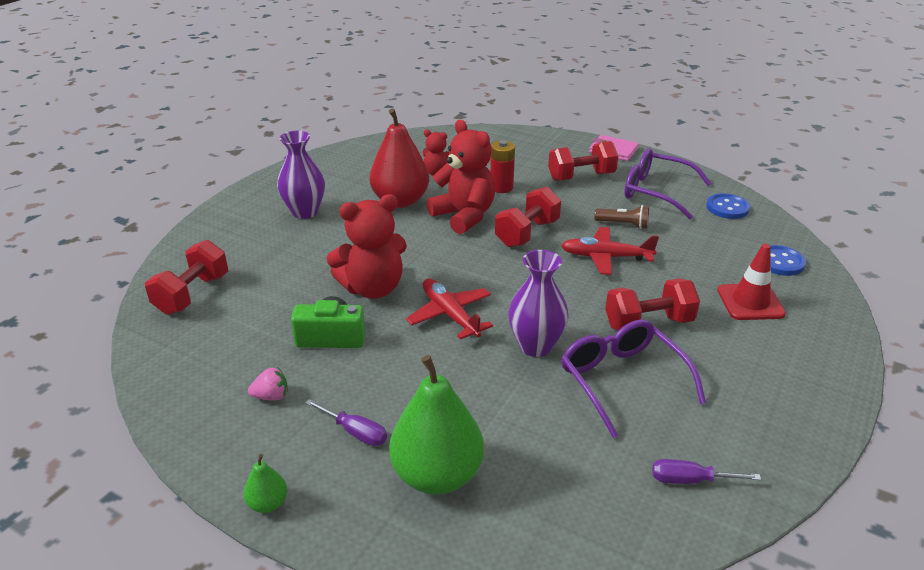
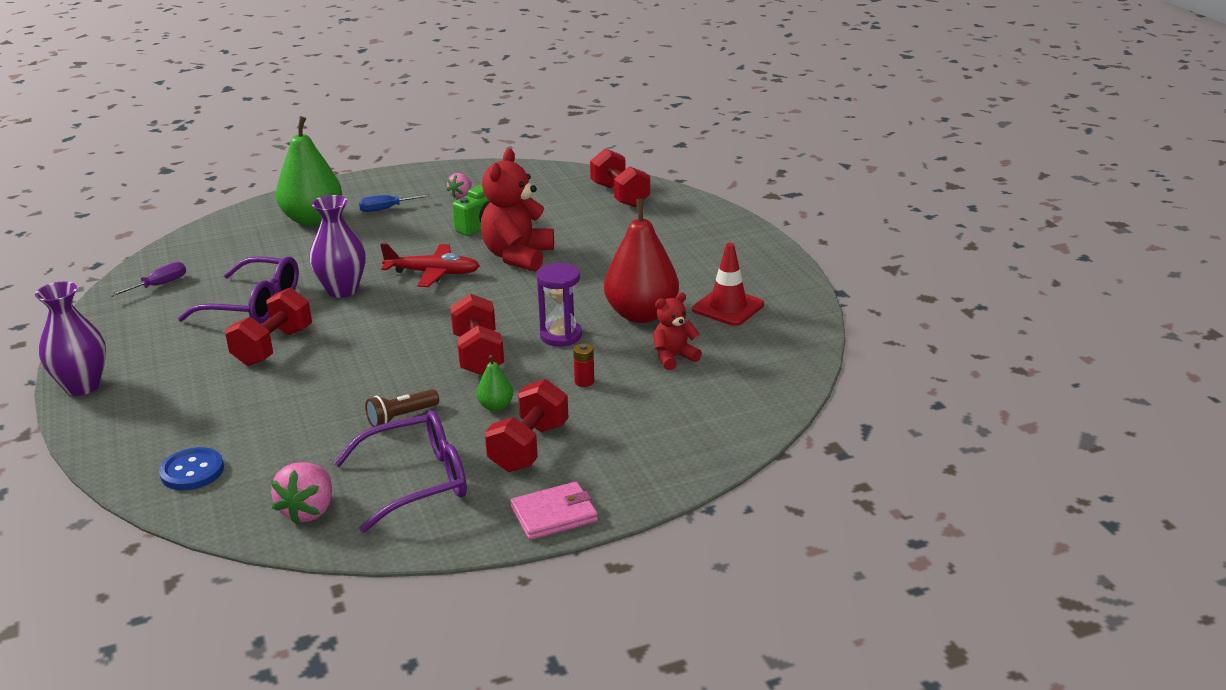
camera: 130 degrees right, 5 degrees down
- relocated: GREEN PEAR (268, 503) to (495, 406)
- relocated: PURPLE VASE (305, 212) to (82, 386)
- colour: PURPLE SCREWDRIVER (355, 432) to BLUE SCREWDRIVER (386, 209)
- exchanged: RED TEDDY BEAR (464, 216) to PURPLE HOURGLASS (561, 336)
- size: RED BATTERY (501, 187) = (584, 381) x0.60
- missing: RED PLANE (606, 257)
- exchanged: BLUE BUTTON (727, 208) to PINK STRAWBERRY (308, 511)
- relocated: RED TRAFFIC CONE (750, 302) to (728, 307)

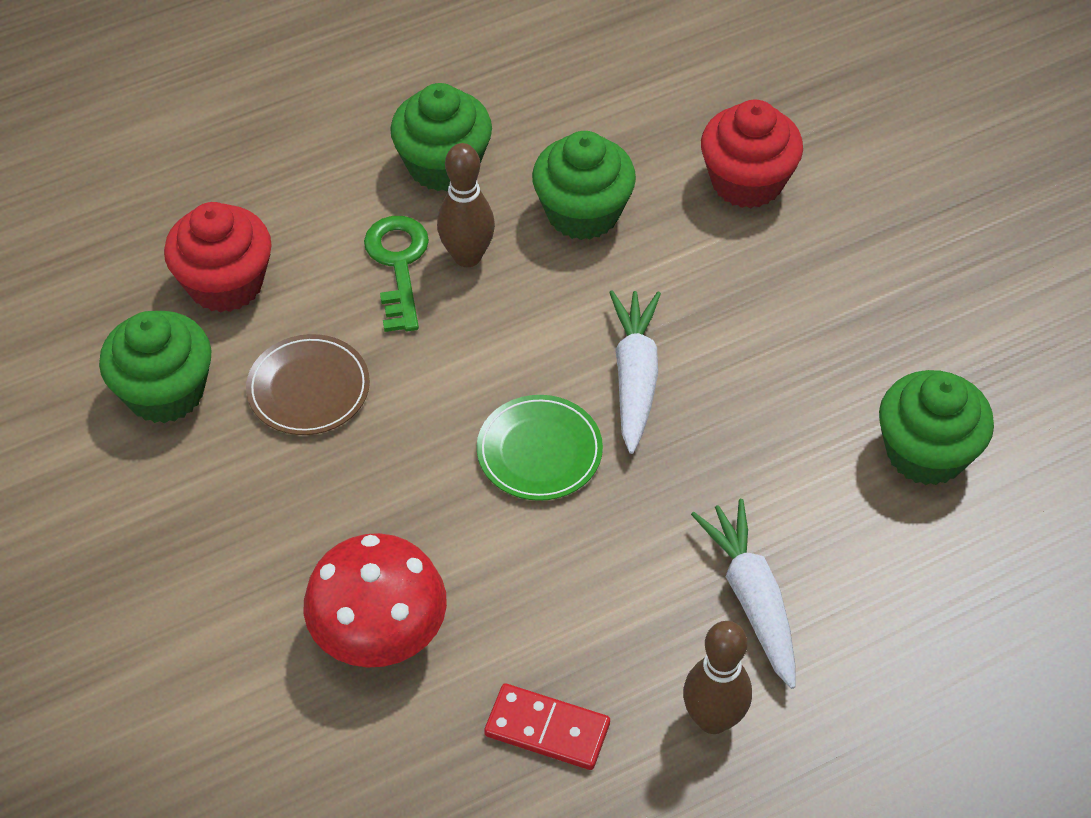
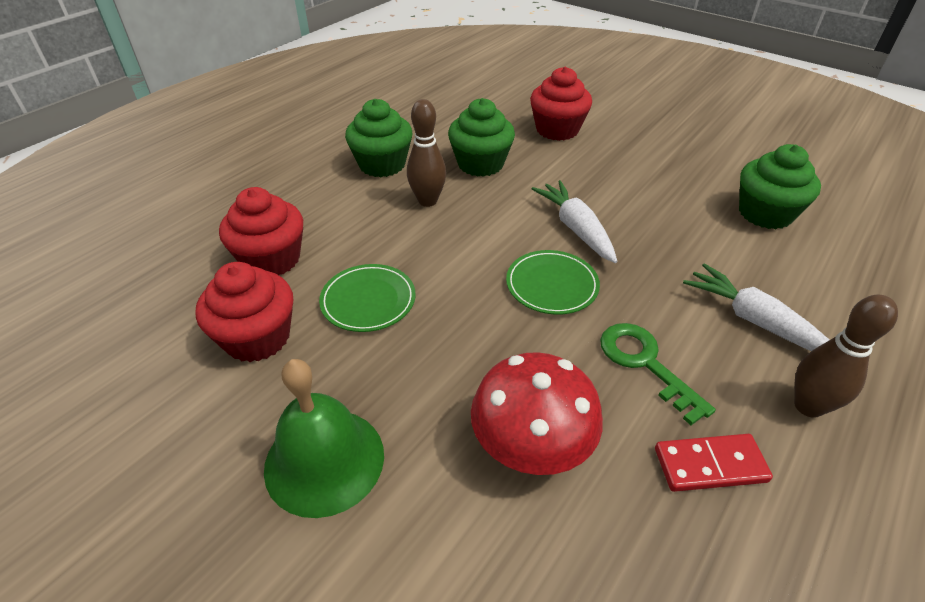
camera: 25 degrees left, 10 degrees down
- colour: GREEN CUPCAKE (165, 392) to RED CUPCAKE (257, 337)
- colour: BROWN PLATE (308, 388) to GREEN PLATE (368, 300)
- relocated: GREEN KEY (398, 264) to (645, 363)
- appeared: GREEN BELL (324, 460)

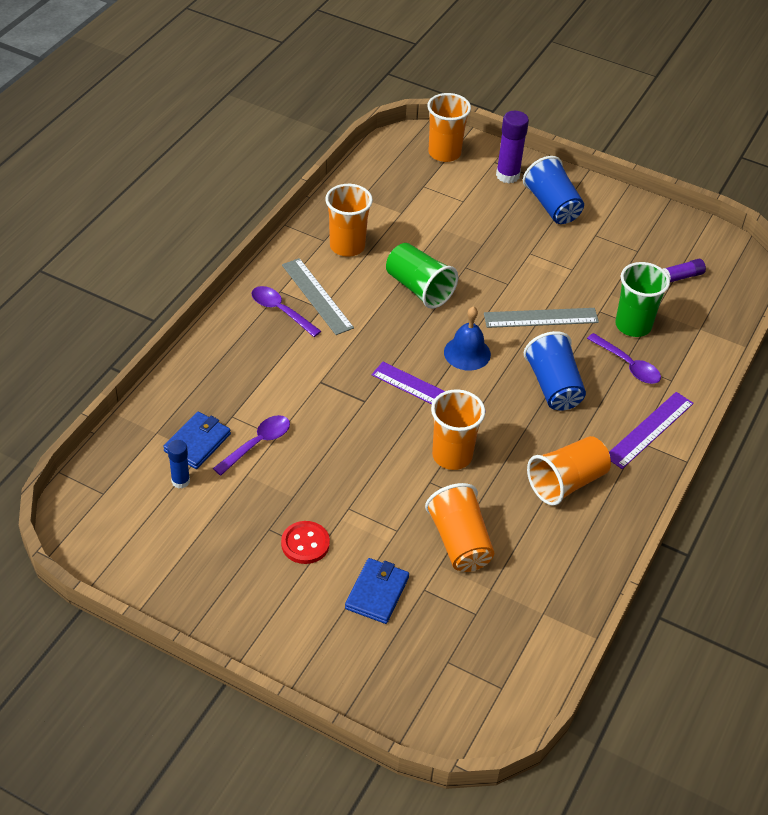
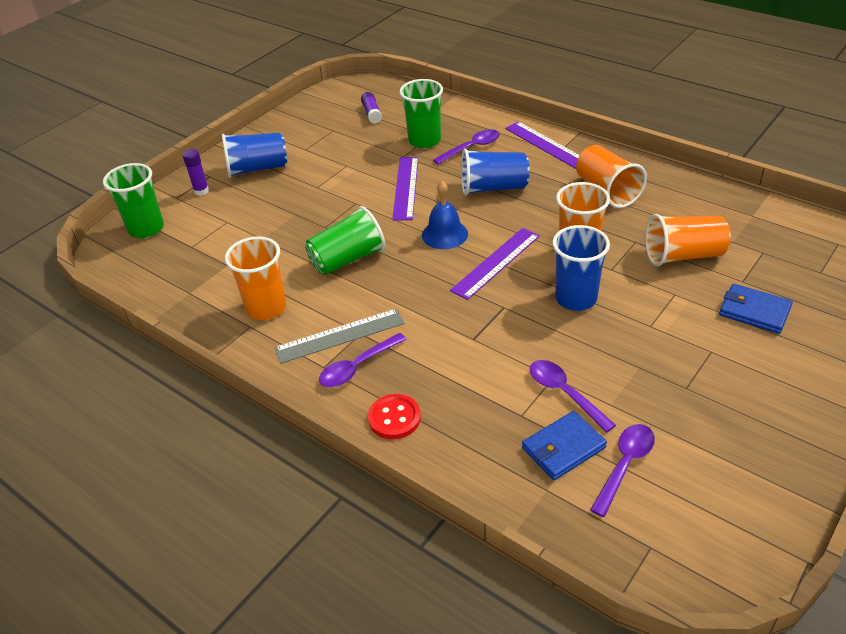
camera: 75 degrees left, 5 degrees down
- spun: BLUE WALLET (197, 442) = (563, 448) 75 degrees counterclockwise
- exchanged: BLUE GLUE STICK (180, 481) to PURPLE SPOON (624, 465)
- relocated: RED BUTTON (305, 544) to (394, 418)
- colour: ORANGE CUP (444, 153) to GREEN CUP (146, 229)
- colour: GREY RULER (541, 318) to PURPLE RULER (405, 187)
- size: PURPLE GLUE STICK (507, 175) = (201, 191) x0.61
- appeared: BLUE CUP (576, 298)

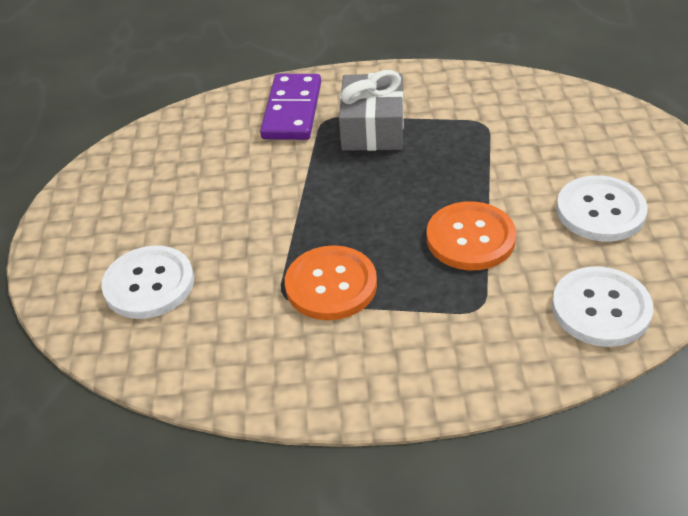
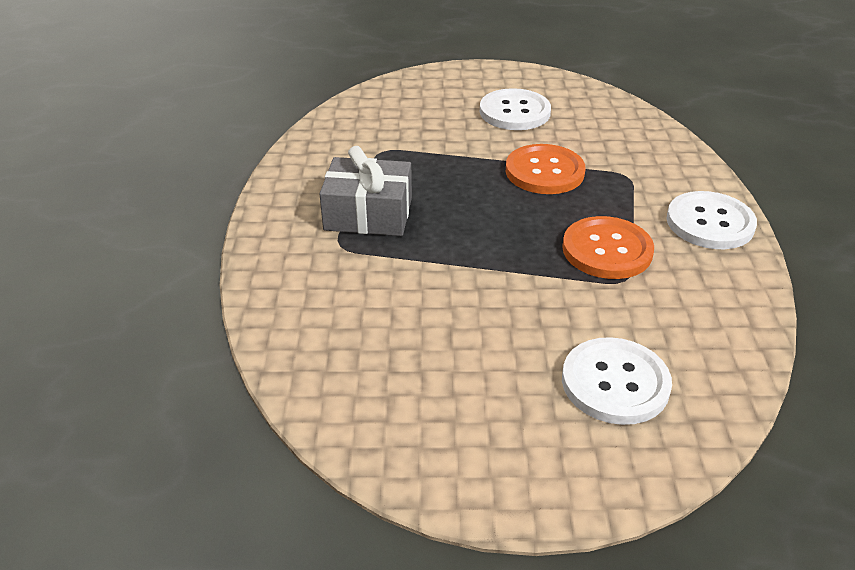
camera: 90 degrees left, 5 degrees down
- missing: PURPLE DOMINO (292, 110)
- relocated: WHITE BUTTON (601, 308) to (710, 223)

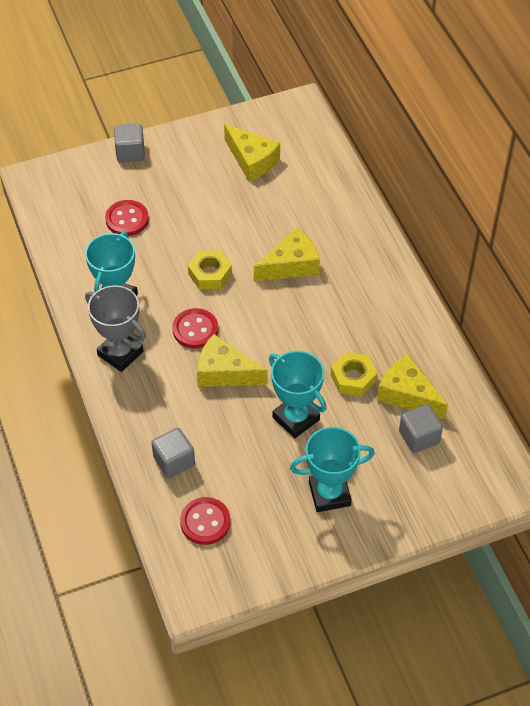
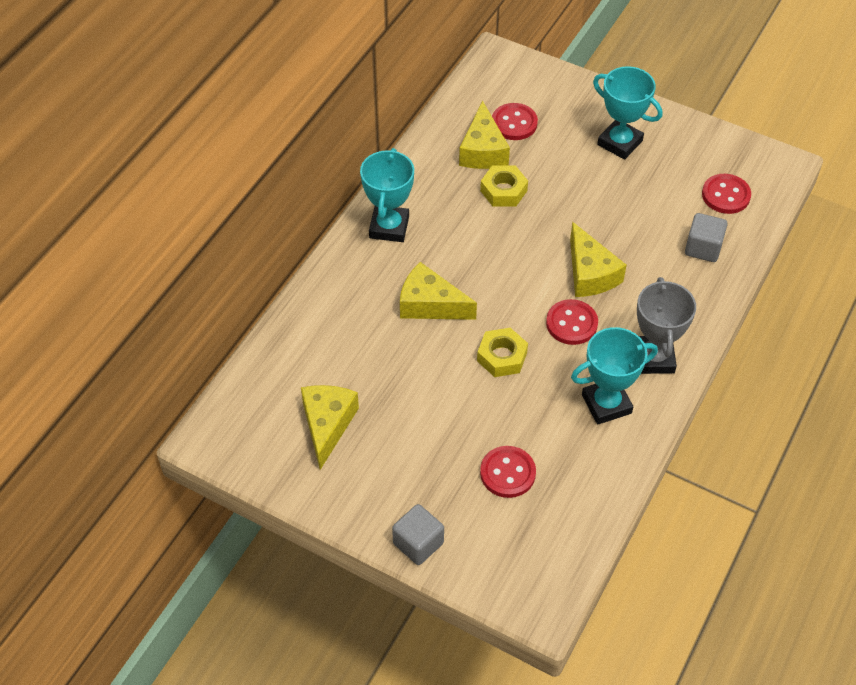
camera: 130 degrees left, 0 degrees up
- relocated: TURQUOISE TROPHY (296, 418) to (389, 227)
- exchanged: GREY CUBE (419, 437) to RED BUTTON (514, 123)

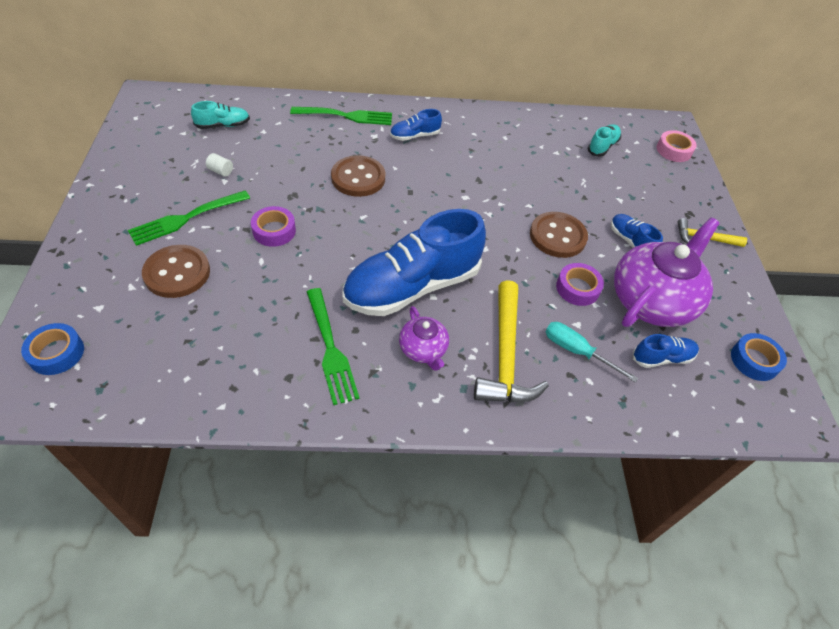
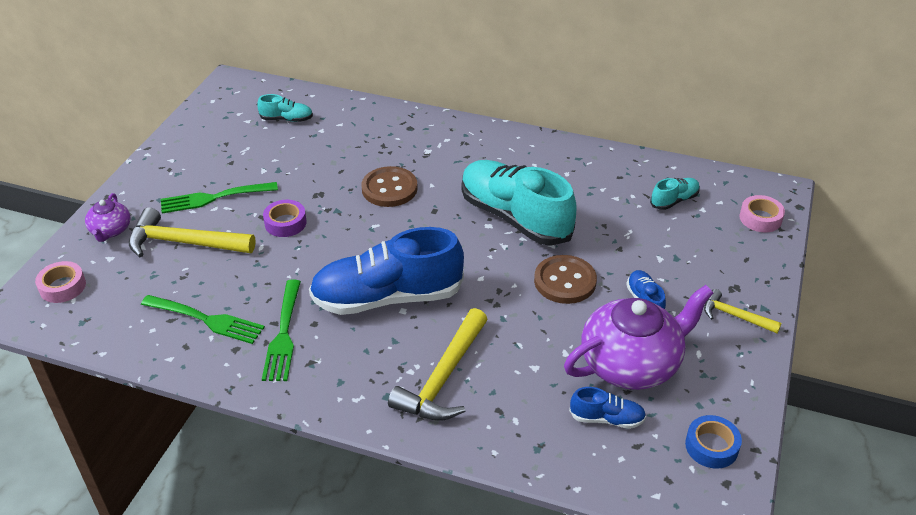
camera: 25 degrees right, 10 degrees down
- colour: BLUE TAPE (56, 353) to PINK TAPE (62, 287)
- exchanged: BROWN BUTTON (177, 273) to YELLOW HAMMER (184, 243)
- missing: WHITE CYLINDER (221, 171)
- relocated: GREEN FORK (346, 116) to (206, 320)
- missing: BLUE SHOE (415, 136)
- relocated: PURPLE TEAPOT (423, 349) to (110, 230)
- missing: TURQUOISE SCREWDRIVER (577, 351)
- missing: PURPLE TAPE (577, 288)
- appeared: TURQUOISE SHOE (515, 218)

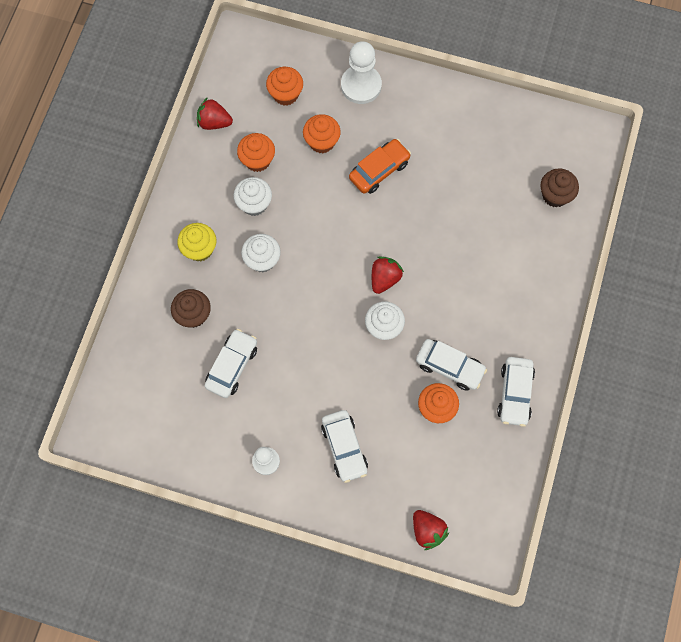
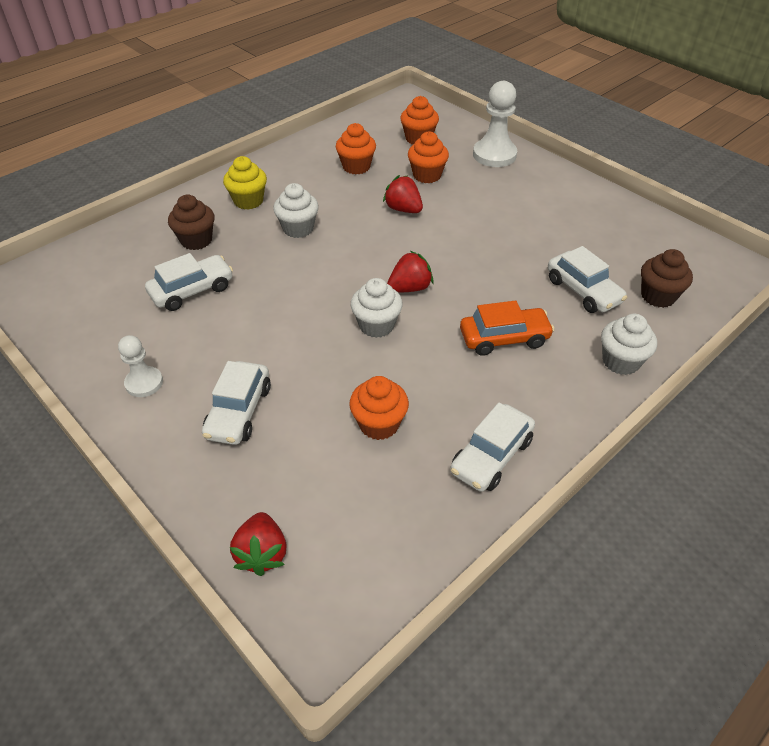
camera: 30 degrees right, 25 degrees down
- relocated: RED STRAWBERRY (214, 122) to (403, 209)
- relocated: WHITE CUPCAKE (254, 204) to (620, 361)
- relocated: ORANGE CAR (379, 170) to (504, 338)
- relocated: WHITE CAR (449, 367) to (583, 291)

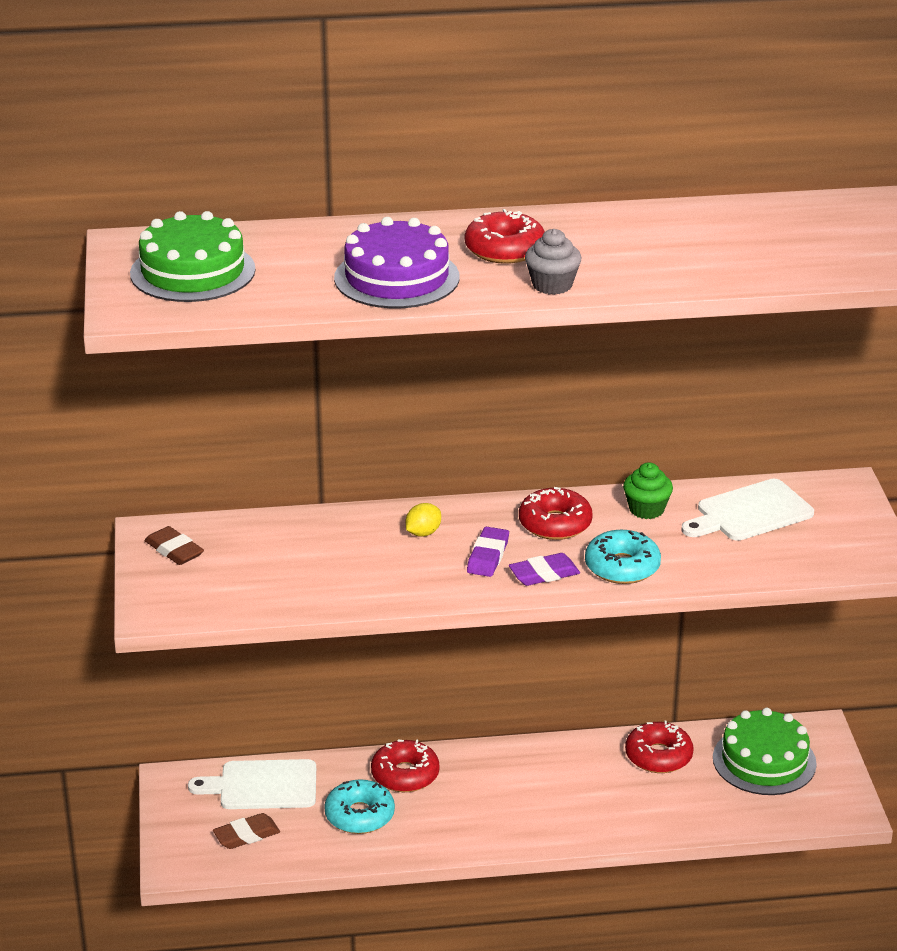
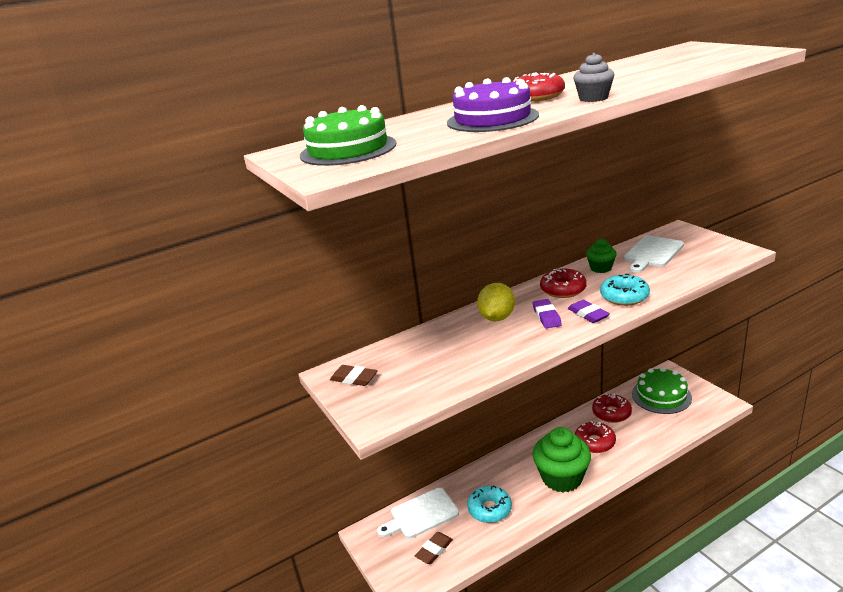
camera: 20 degrees left, 5 degrees down
- relocated: RED DONUT (405, 775) to (594, 442)
- size: YELLOW LEMON (423, 533) = (497, 318) x1.75
- spun: PURPLE ERASER (544, 574) = (588, 314) 75 degrees counterclockwise
- appeared: GREEN CUPCAKE (562, 478)

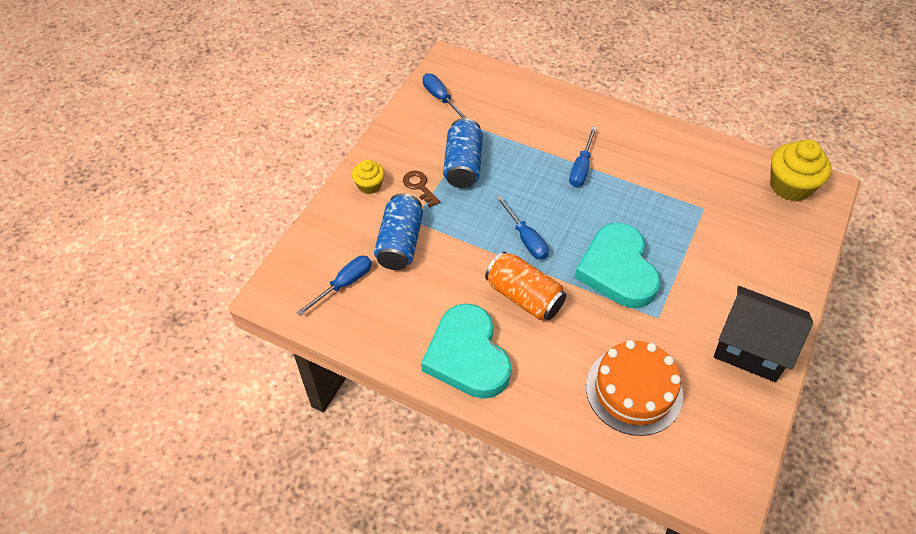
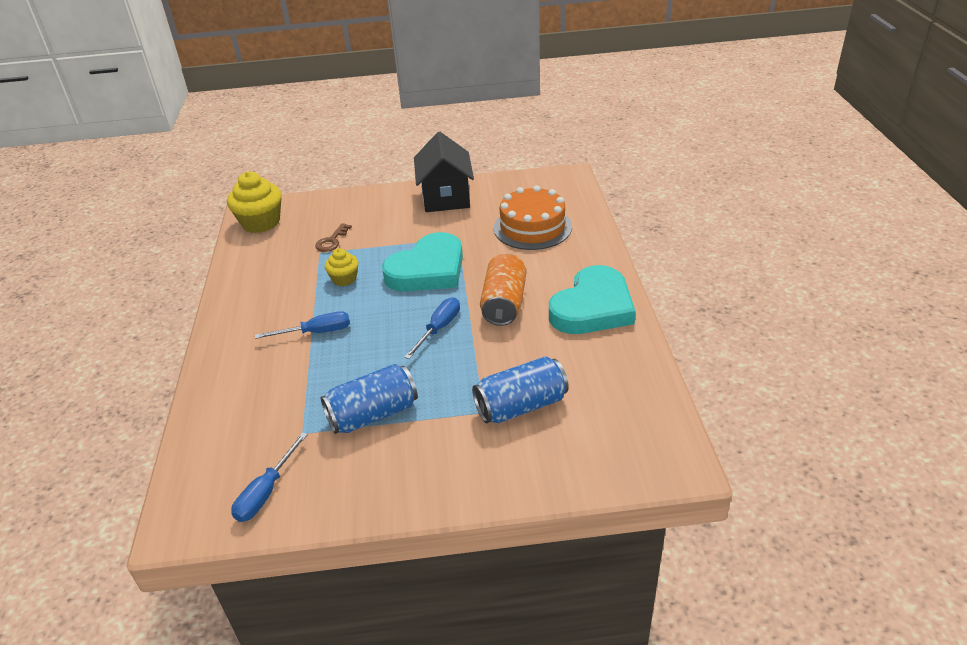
camera: 120 degrees left, 15 degrees down
- missing: BLUE SCREWDRIVER (344, 284)
- relocated: YELLOW CUPCAKE (369, 185) to (344, 279)
- relocated: BROWN KEY (419, 186) to (332, 241)

